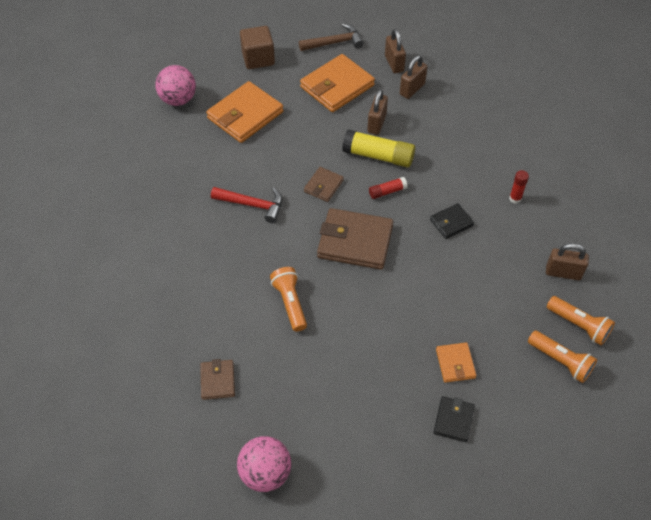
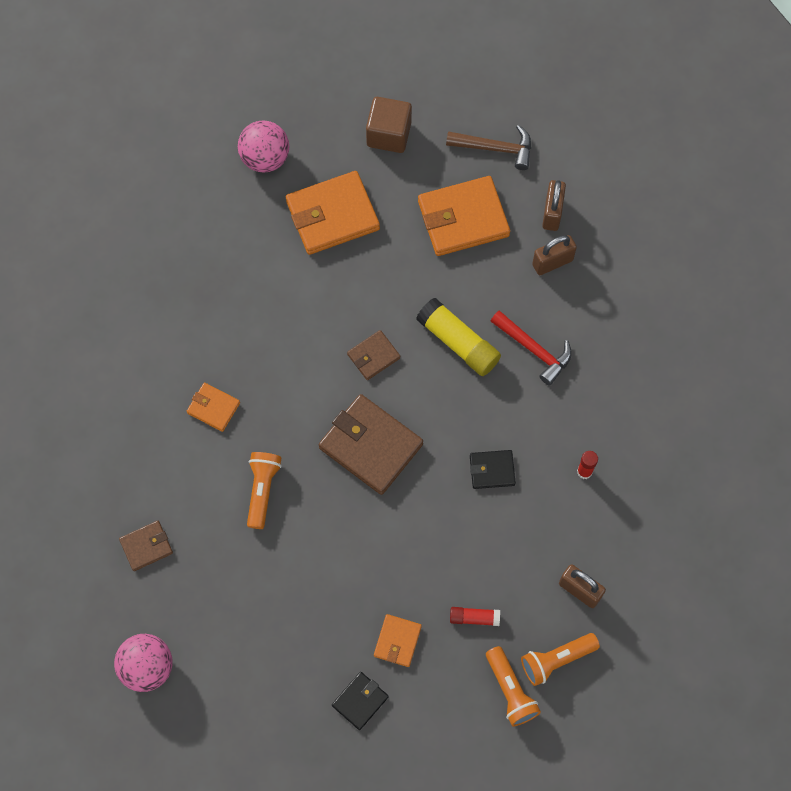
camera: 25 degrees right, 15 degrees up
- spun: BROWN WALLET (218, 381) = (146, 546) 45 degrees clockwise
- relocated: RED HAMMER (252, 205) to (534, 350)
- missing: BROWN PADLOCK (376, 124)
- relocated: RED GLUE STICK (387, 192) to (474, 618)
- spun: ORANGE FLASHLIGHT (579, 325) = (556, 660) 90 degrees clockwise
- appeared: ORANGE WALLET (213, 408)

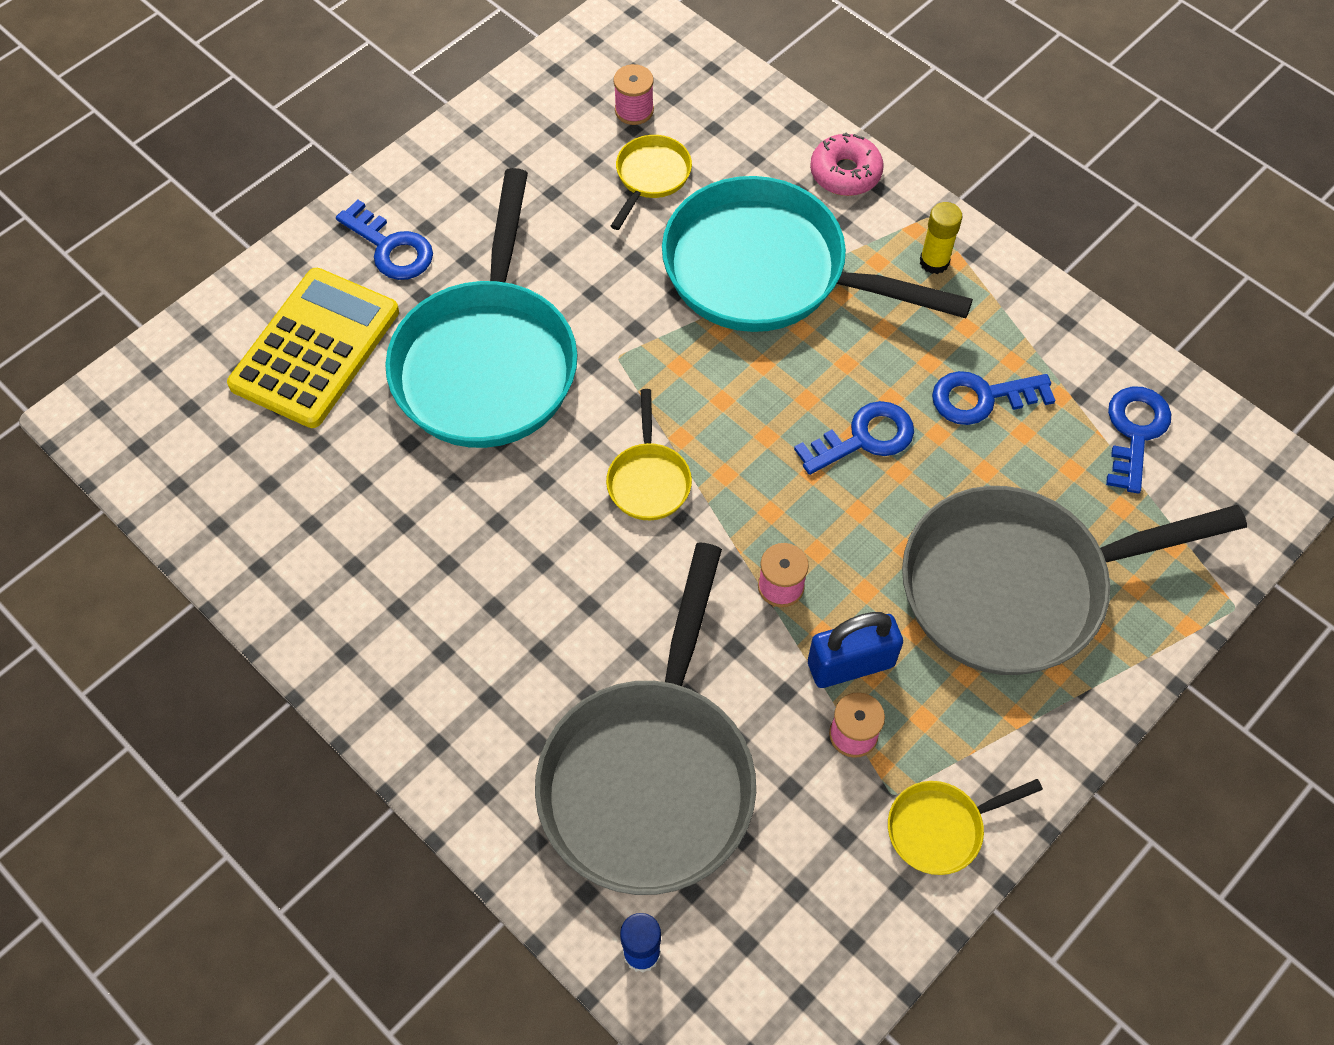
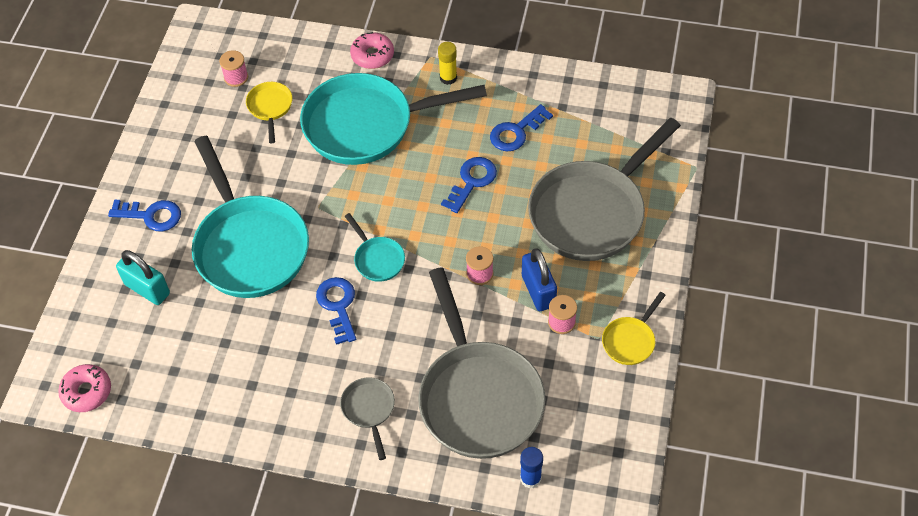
camera: 30 degrees left, 5 degrees down
- exchanged: YELLOW CALCULATOR (315, 348) to TURQUOISE PADLOCK (147, 289)
- colour: YELLOW PAN (648, 480) to TURQUOISE PAN (377, 259)
- spun: BLUE PADLOCK (850, 664) = (538, 291) 60 degrees counterclockwise
- relocated: BLUE KEY (1135, 432) to (338, 305)
- appeared: PINK DONUT (87, 392)
- appeared: GREY PAN (369, 410)

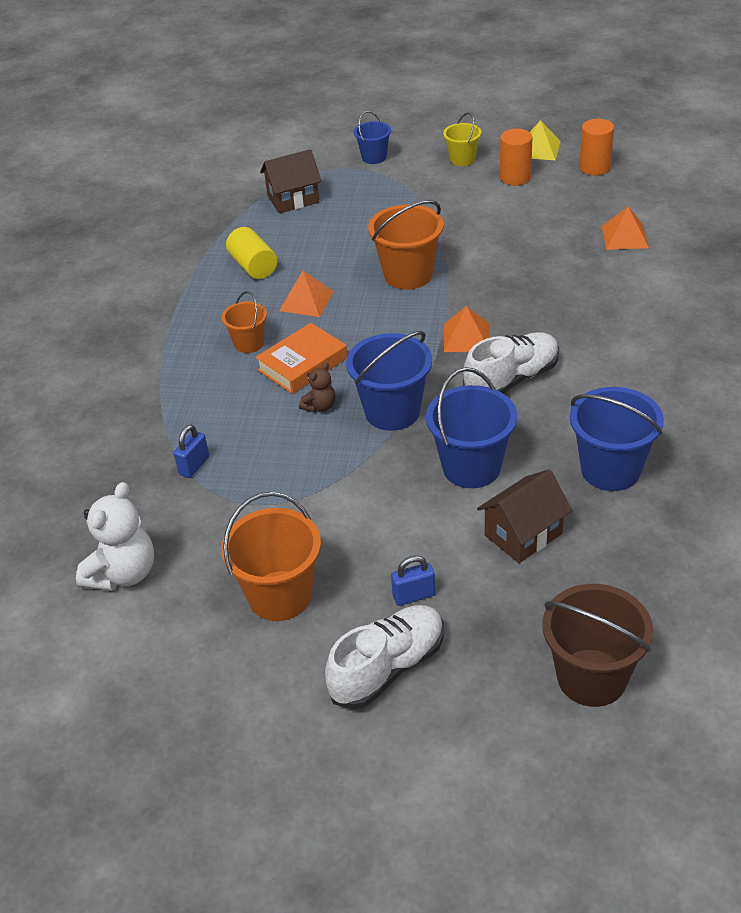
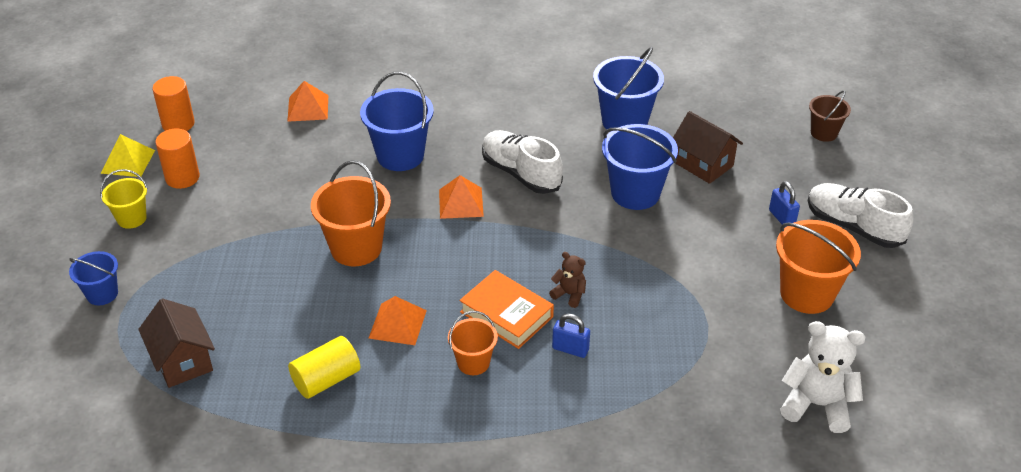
camera: 100 degrees left, 0 degrees up
- relocated: BLUE PADLOCK (194, 466) to (570, 349)
- relocated: BLUE BUCKET (392, 412) to (400, 156)
- size: BROWN BUCKET (591, 677) = (824, 133) x0.58

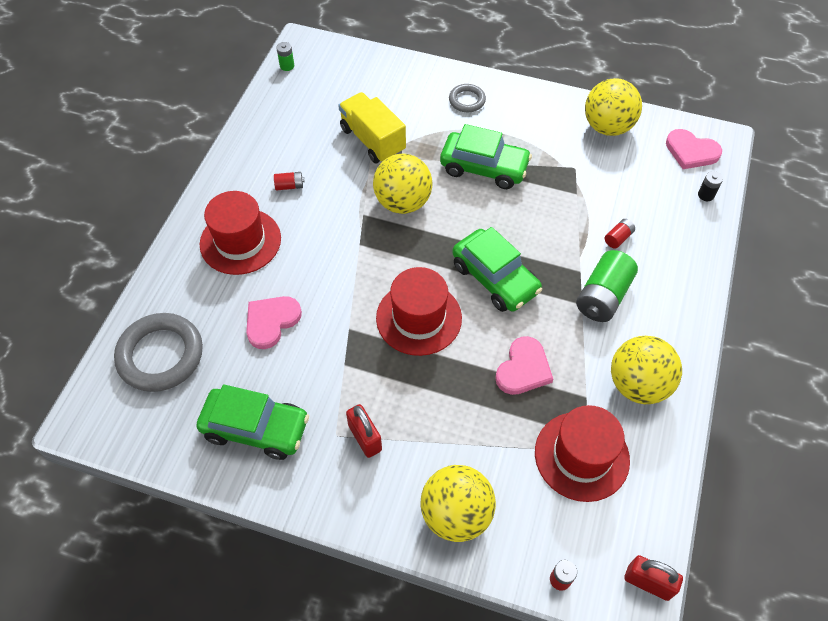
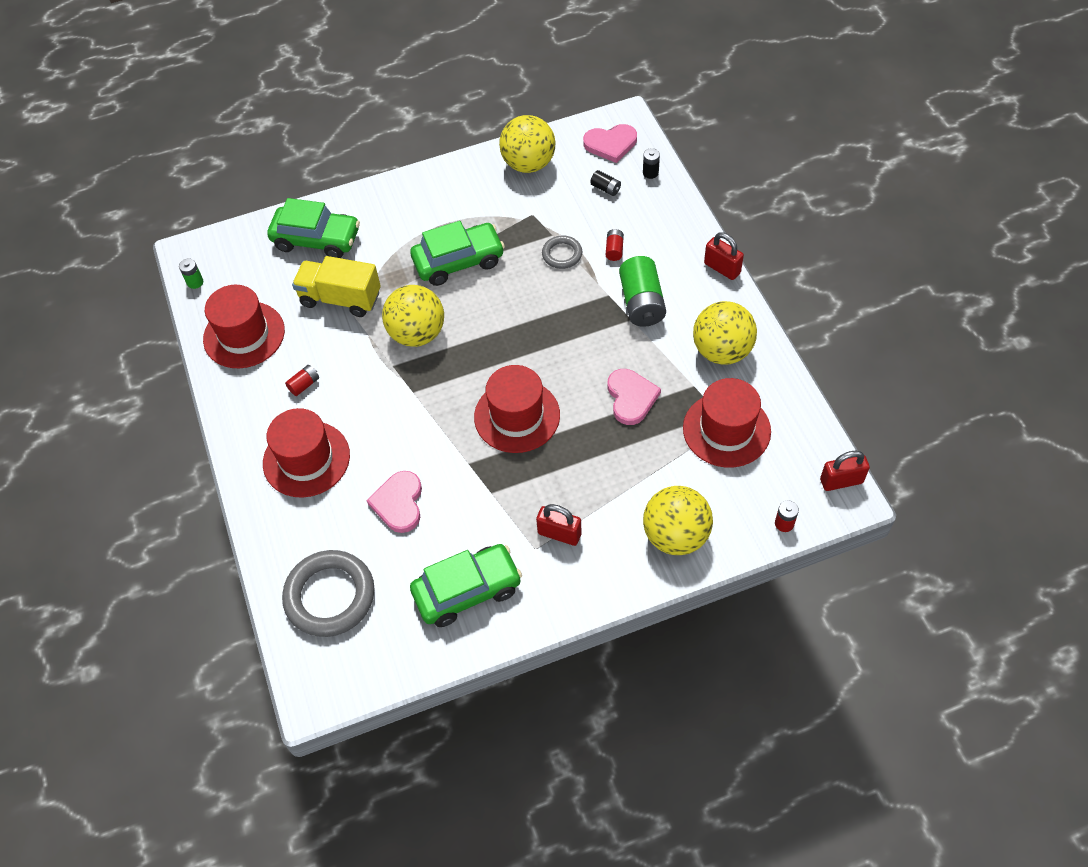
camera: 35 degrees left, 0 degrees up
- relocated: GREY RING (467, 100) to (562, 254)
- relocated: GREEN CAR (495, 278) to (316, 239)
- appeared: RED HAT (244, 335)
- appeared: BLACK BATTERY (605, 188)
- appeared: RED PADLOCK (722, 268)

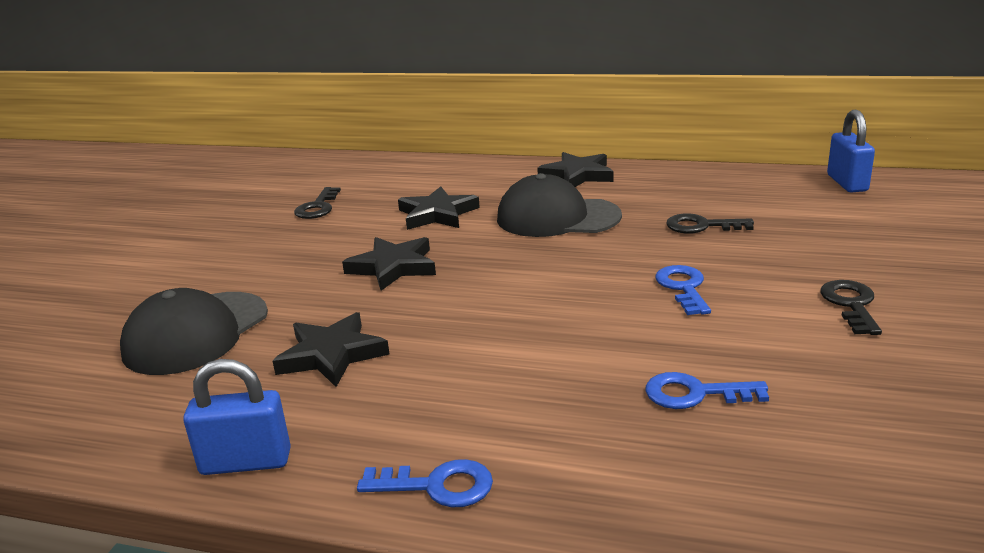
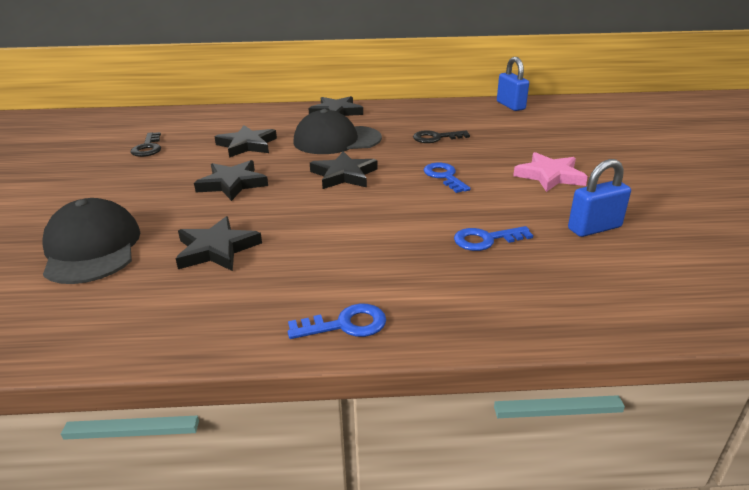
camera: 20 degrees left, 5 degrees up
- spun: BLACK CAP (196, 333) = (92, 248) 150 degrees clockwise
- relocated: BLUE PADLOCK (246, 462) to (594, 228)
- exchanged: BLACK KEY (851, 304) to PINK STAR (549, 176)
- appeared: BLACK STAR (344, 175)

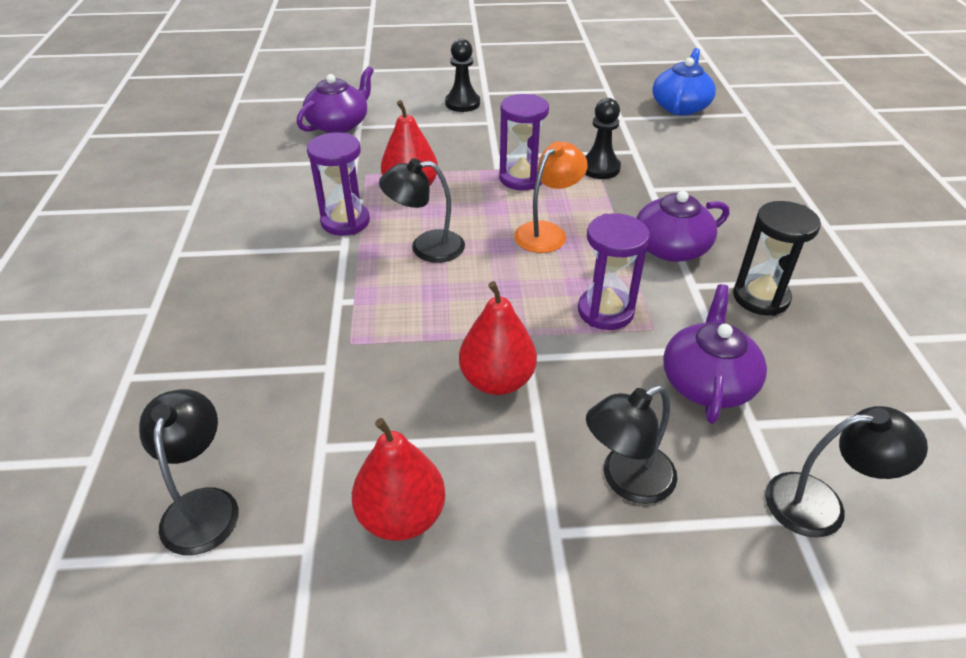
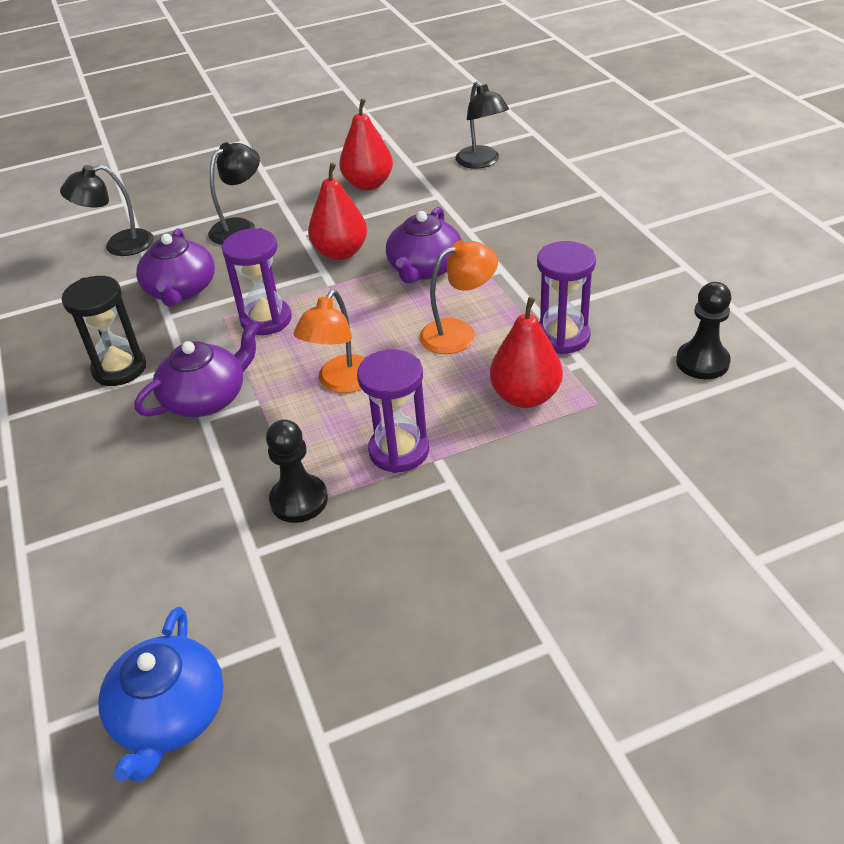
camera: 165 degrees right, 0 degrees up
- relocated: PURPLE TEAPOT (339, 124) to (424, 268)
- colour: BLACK LAMP (426, 247) to ORANGE LAMP (458, 333)
- relocated: BLACK PAWN (462, 103) to (702, 362)

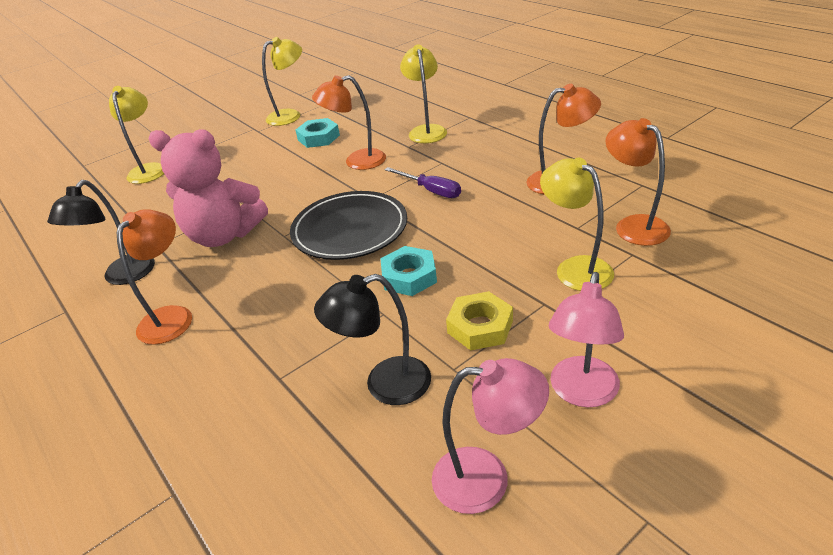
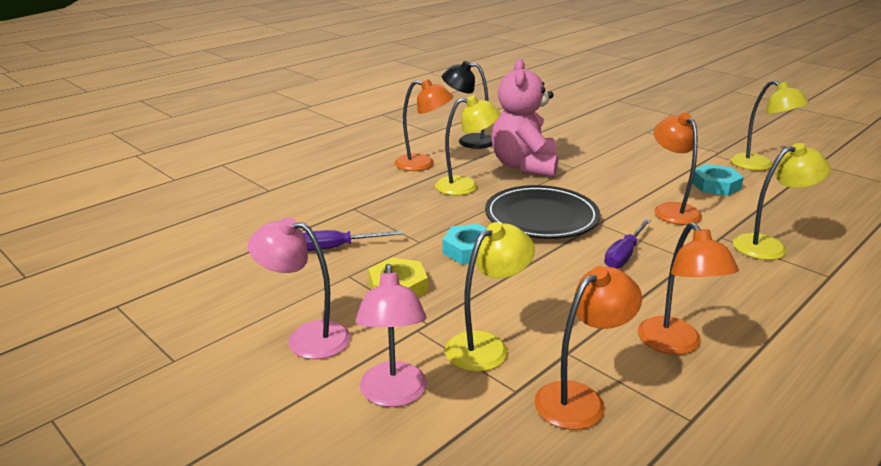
camera: 80 degrees right, 10 degrees down
- relocated: YELLOW LAMP (149, 169) to (465, 186)
- exchanged: BLACK LAMP (385, 385) to PURPLE SCREWDRIVER (338, 247)
- relocated: PINK LAMP (487, 479) to (394, 395)

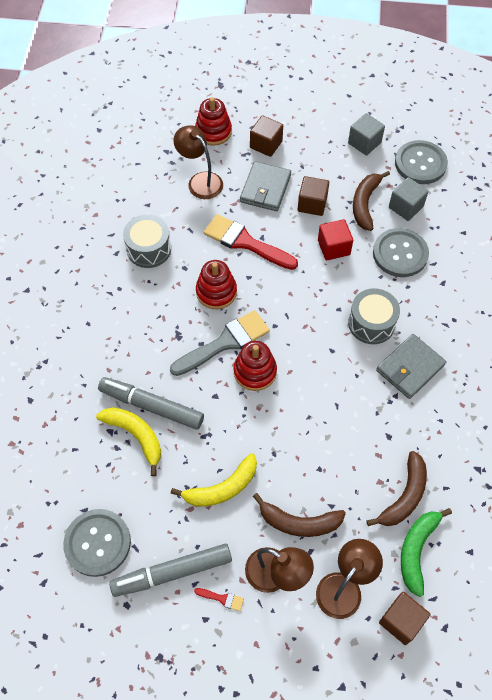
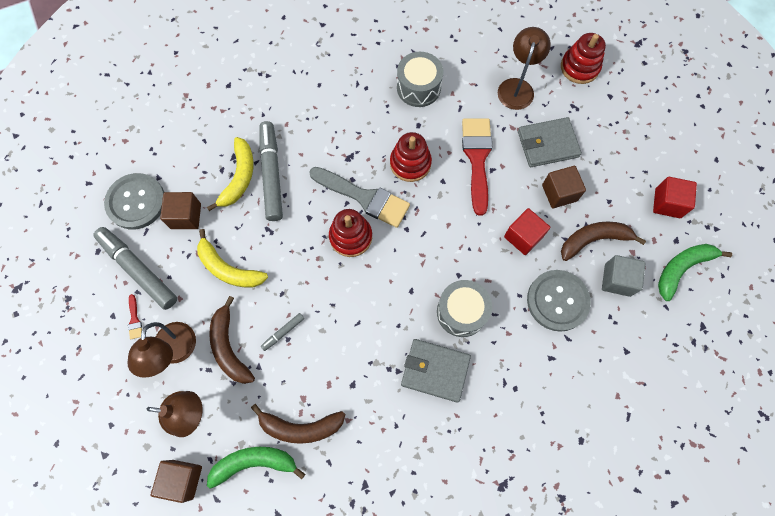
camera: 60 degrees right, 10 degrees up
- relocated: BROWN CUBE (266, 144) to (186, 216)
- colour: GREY CUBE (364, 143) to RED CUBE (667, 203)
- exchanged: GREY BUTTON (420, 163) to GREEN BANANA (682, 268)
- appeared: GREY MARKER (283, 332)

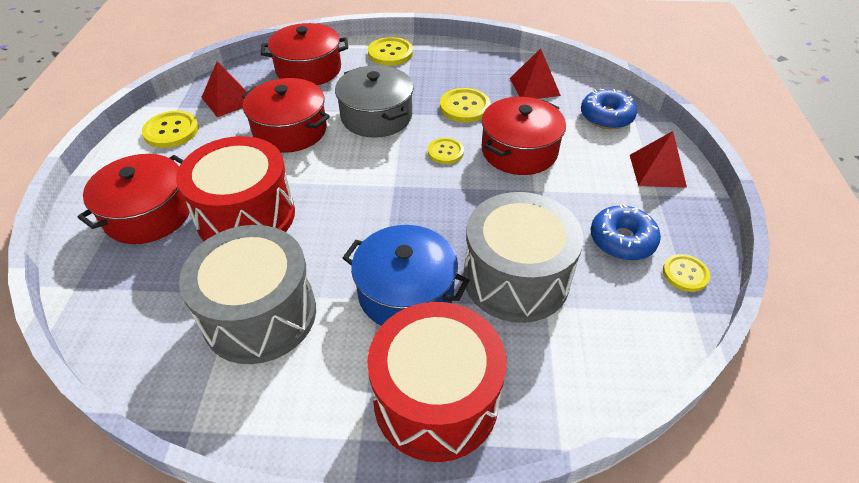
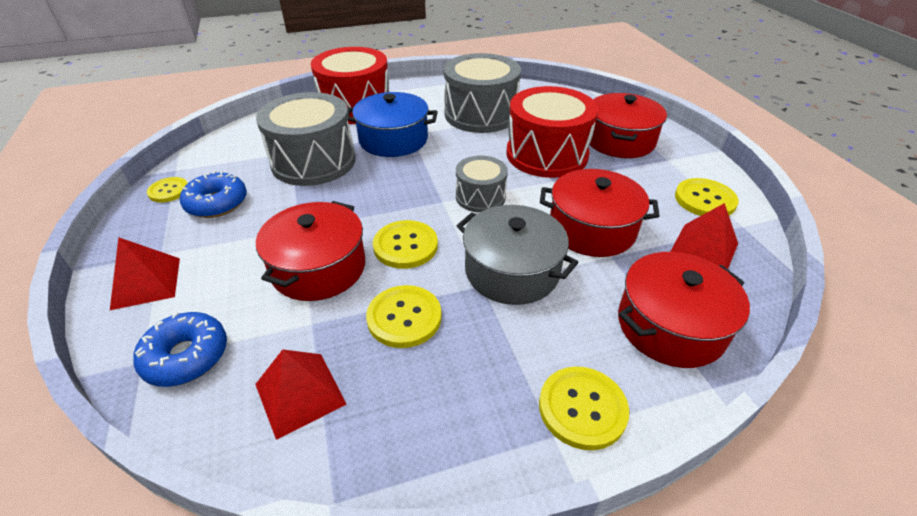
camera: 160 degrees right, 5 degrees down
- size: YELLOW BUTTON (445, 152) = (405, 246) x1.51
- appeared: GREY DRUM (480, 197)

